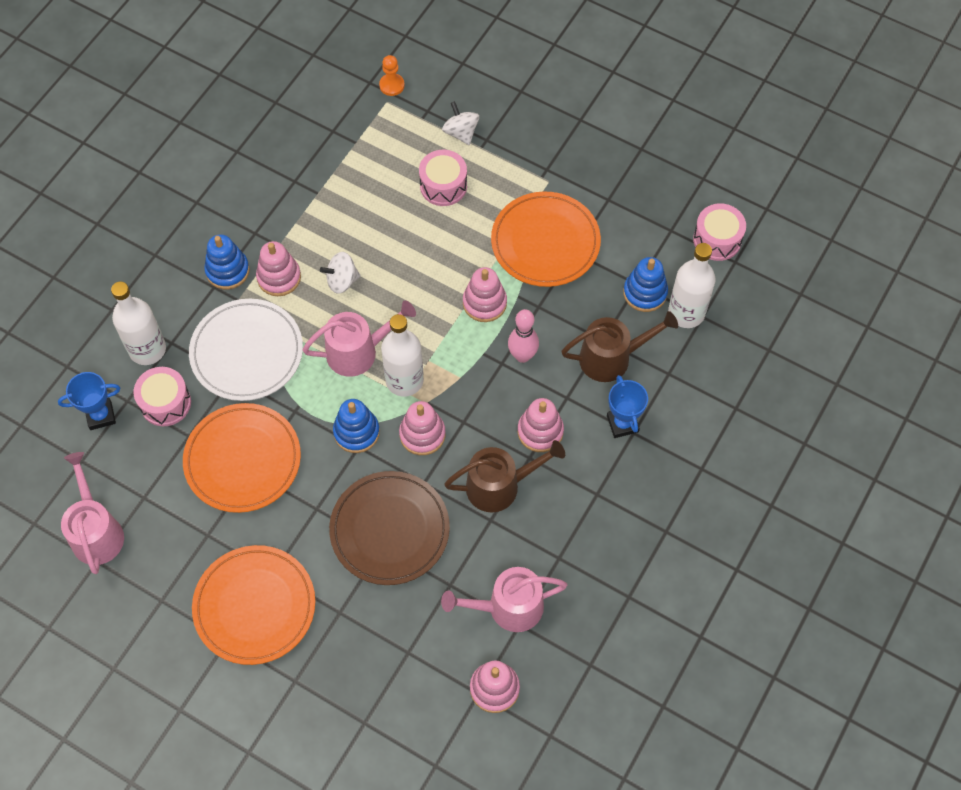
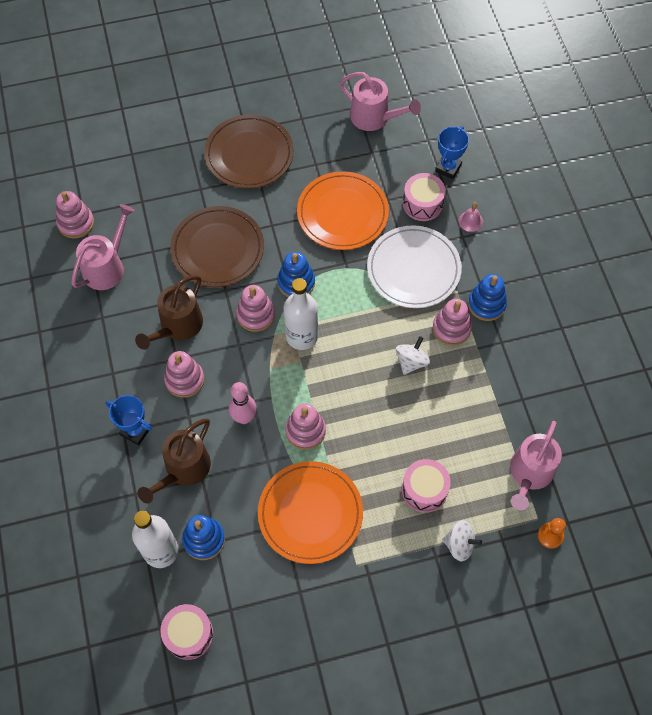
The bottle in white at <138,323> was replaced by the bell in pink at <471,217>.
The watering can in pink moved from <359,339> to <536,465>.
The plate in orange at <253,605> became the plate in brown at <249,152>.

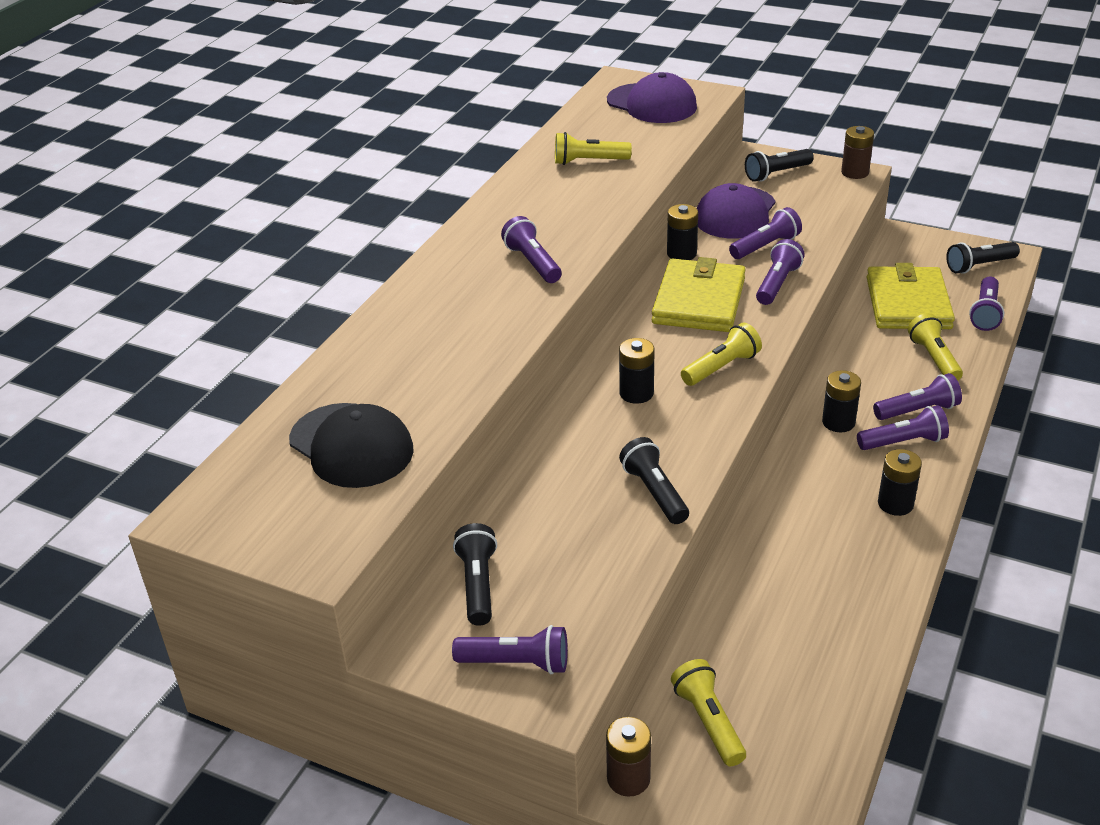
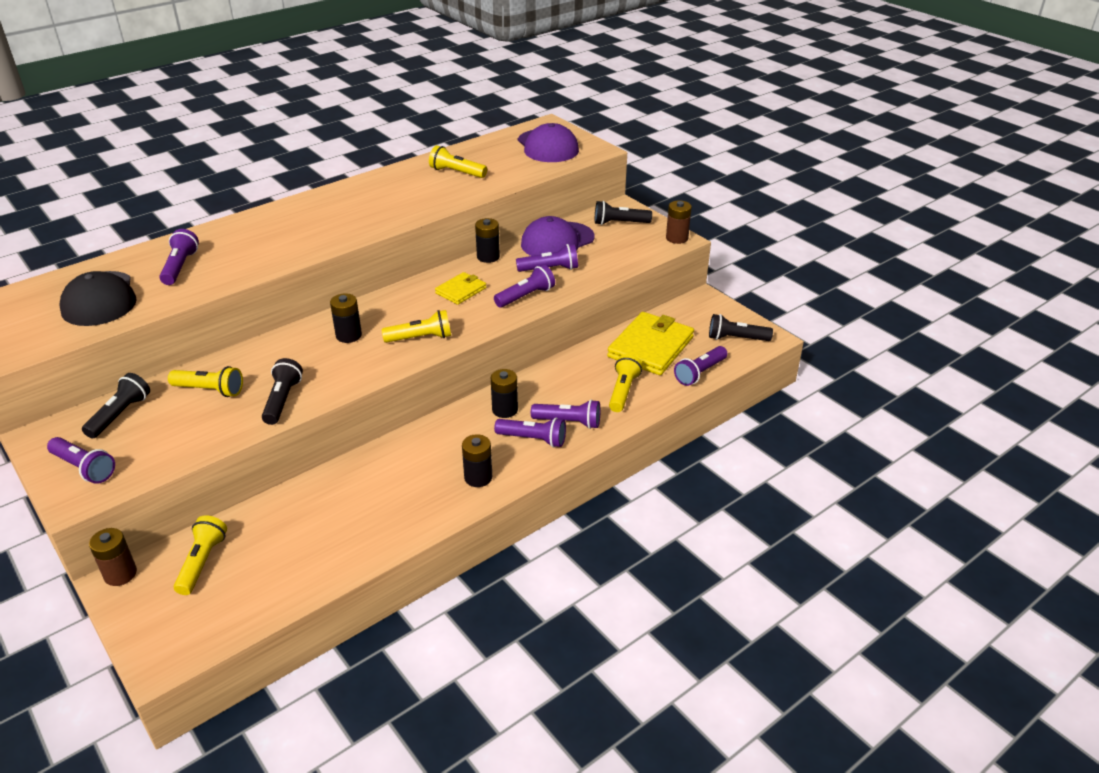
The flashlight in purple moved from <531,249> to <179,257>.
The wallet in yellow at <699,294> changed to 0.53 times the size.
The flashlight in yellow at <205,381> appeared.

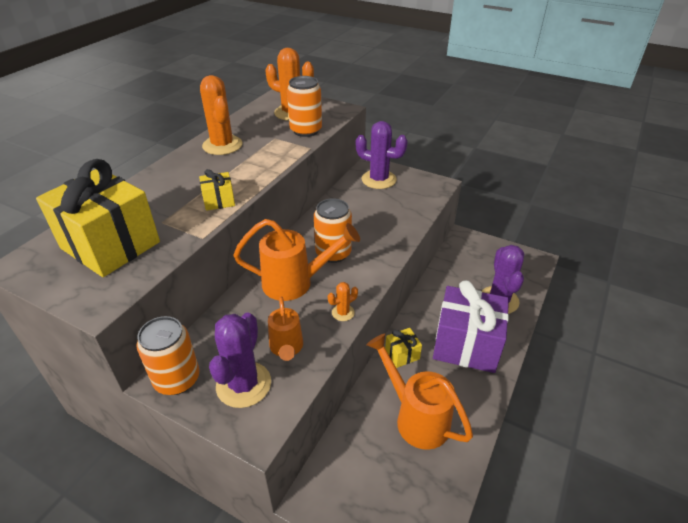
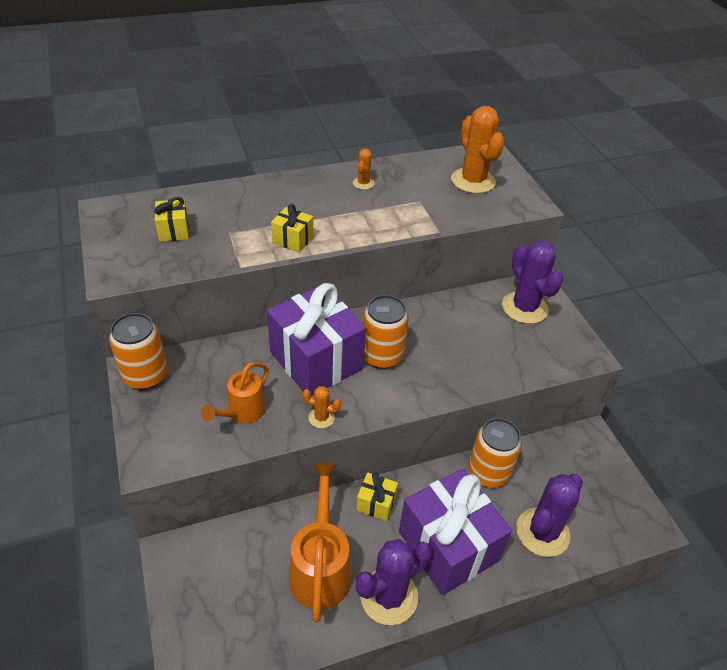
The cactus in orange at <221,115> changed to 0.48 times the size.
The can in orange moved from <304,106> to <495,453>.
The gift in yellow at <98,218> changed to 0.44 times the size.
The watering can in orange at <296,260> was replaced by the gift in purple at <316,339>.
The cactus in purple moved from <240,360> to <394,582>.

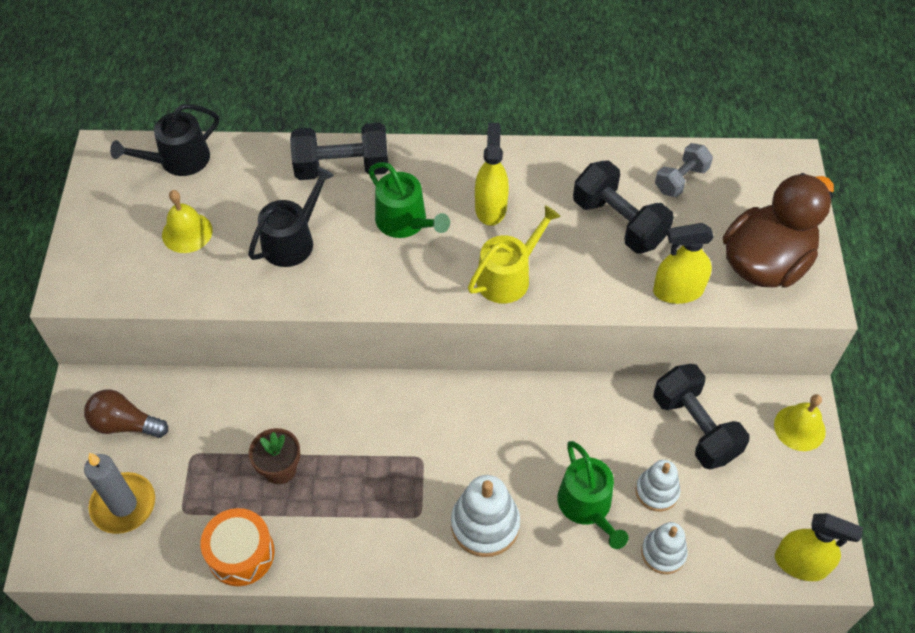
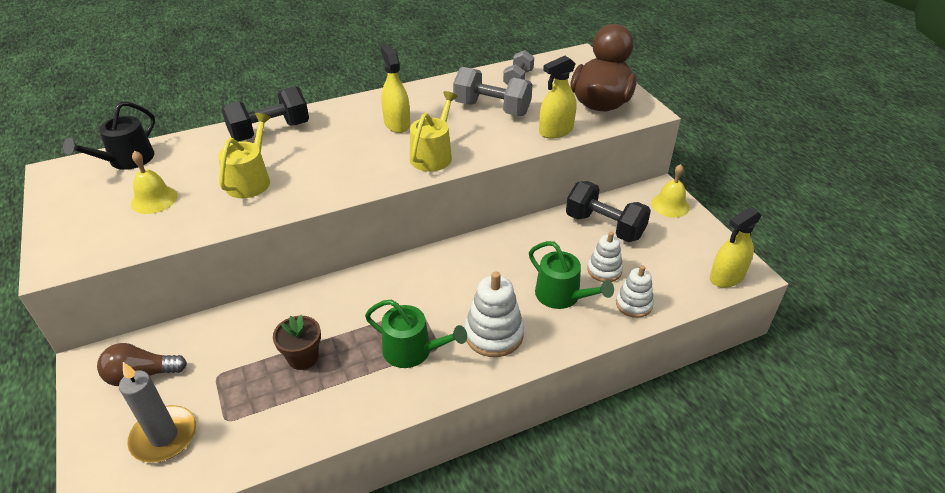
The dumbbell in black at <623,207> became the dumbbell in grey at <493,91>.
The watering can in green moved from <409,200> to <416,334>.
The watering can in black at <291,217> became the watering can in yellow at <244,155>.
The drum in orange at <237,547> disappeared.
The spray bottle in yellow at <819,547> turned 150 degrees clockwise.

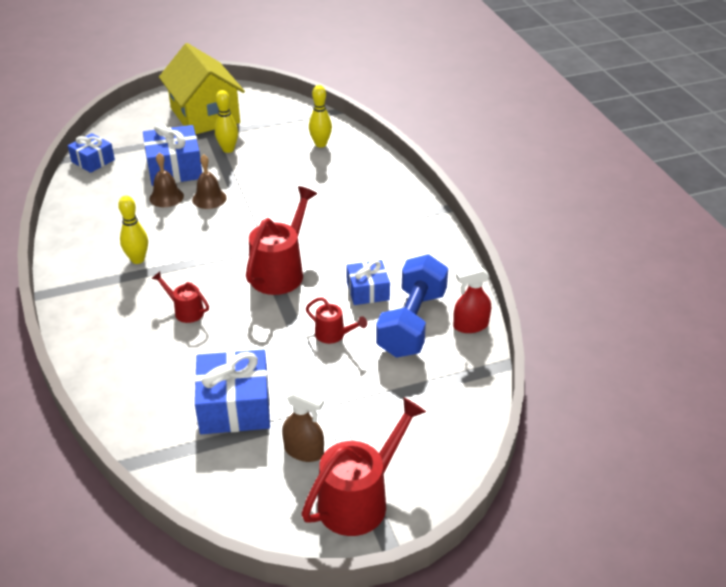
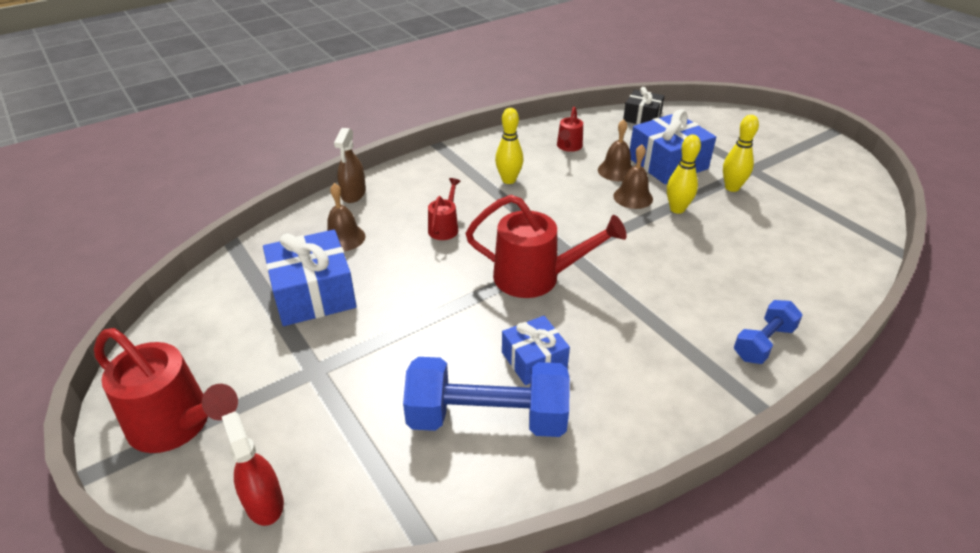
The house in yellow at <202,88> disappeared.
The bowling pin in yellow moved from <320,116> to <684,174>.
The gift in blue at <91,153> became the gift in black at <644,105>.
The spray bottle in red moved from <472,299> to <253,468>.
The watering can in red moved from <336,320> to <570,129>.
The spray bottle in brown moved from <303,425> to <350,165>.
The bell in brown at <346,217> appeared.
The dumbbell in blue at <768,332> appeared.

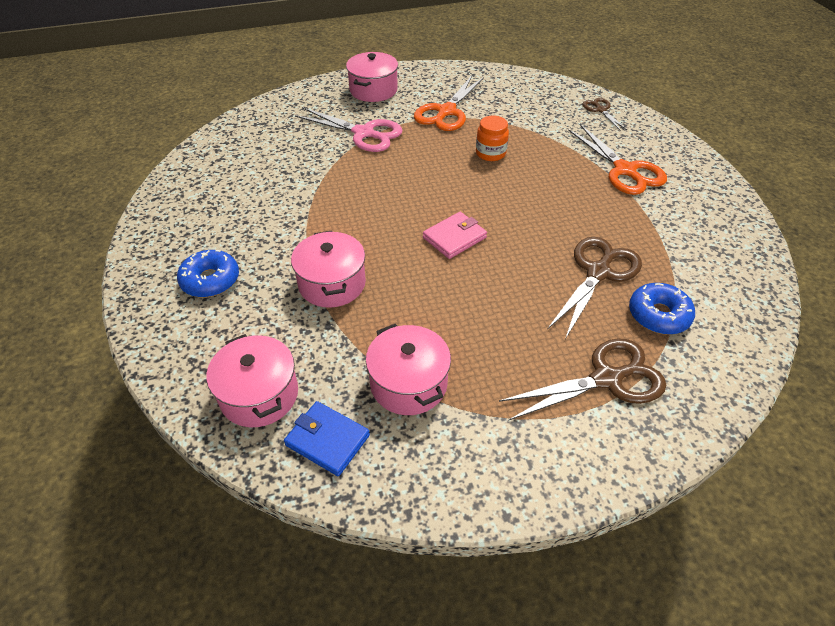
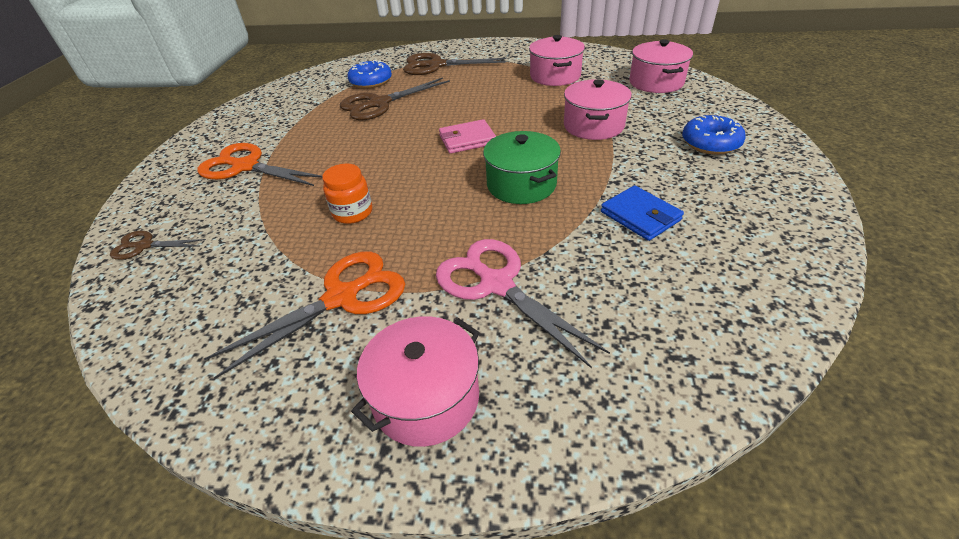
The scissors in brown at <605,114> turned 90 degrees clockwise.
The scissors in orange at <617,159> turned 60 degrees counterclockwise.
The wallet in blue moved from <327,438> to <642,213>.
The pot in green at <522,167> appeared.

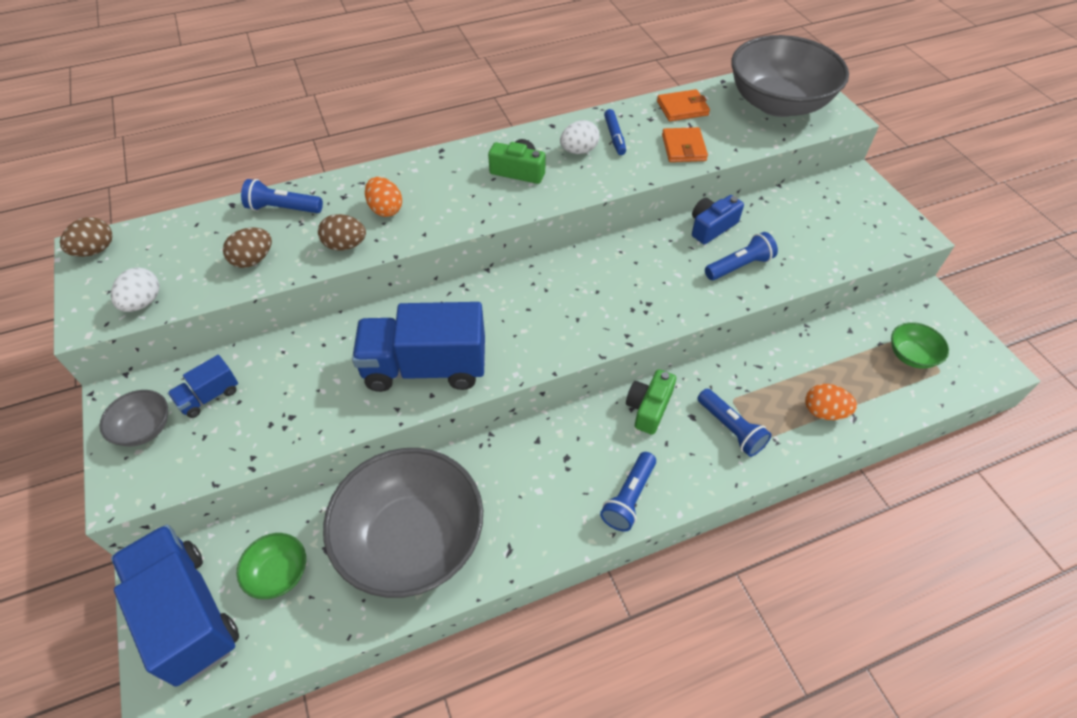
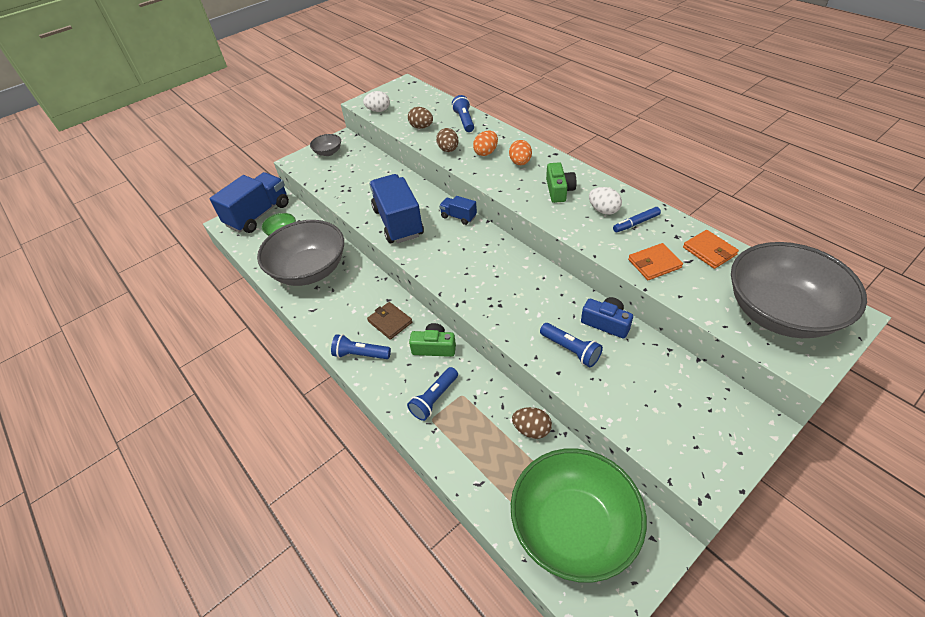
The egg in brown moved from <86,237> to <532,423>.
The bowl in green at <920,345> changed to 2.32 times the size.
The truck in blue moved from <203,386> to <458,210>.
The egg in orange moved from <831,402> to <520,152>.
The wallet in brown at <389,321> appeared.

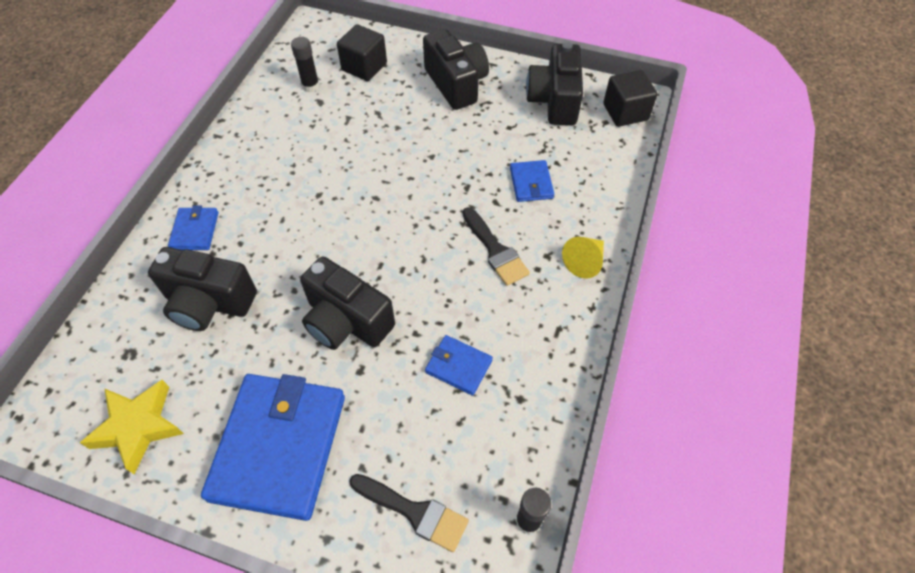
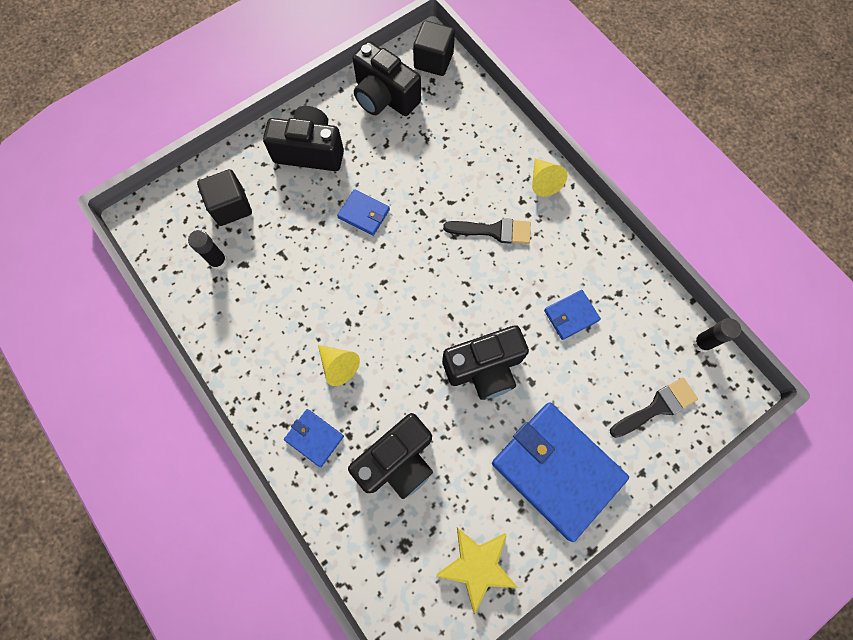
The wallet in blue moved from <532,181> to <363,212>.
The cone in yellow at <339,365> appeared.

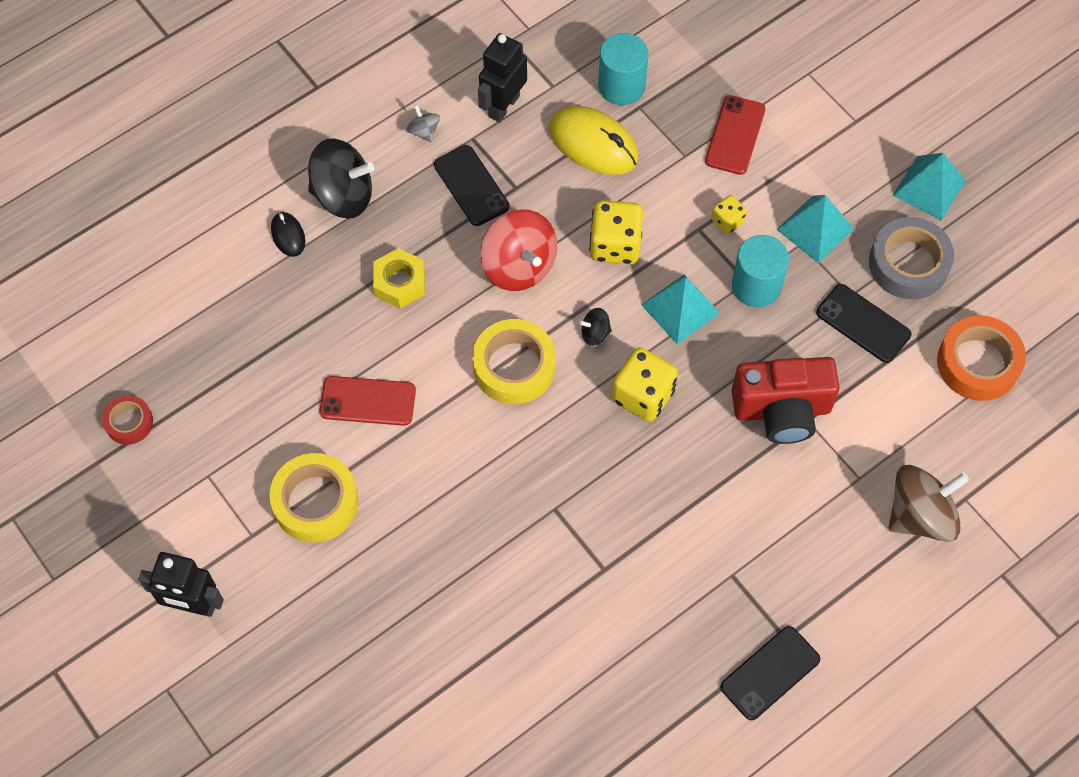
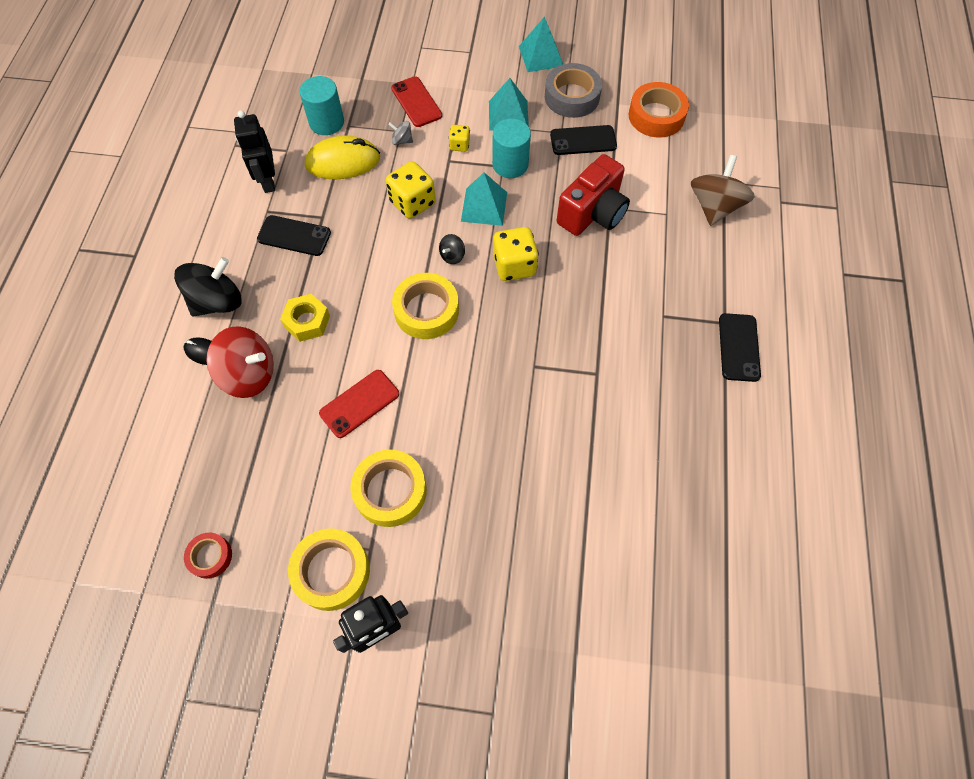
The spinning top in grey moved from <423,123> to <400,133>.
The spinning top in red moved from <518,250> to <240,362>.
The tape in yellow at <329,569> appeared.

